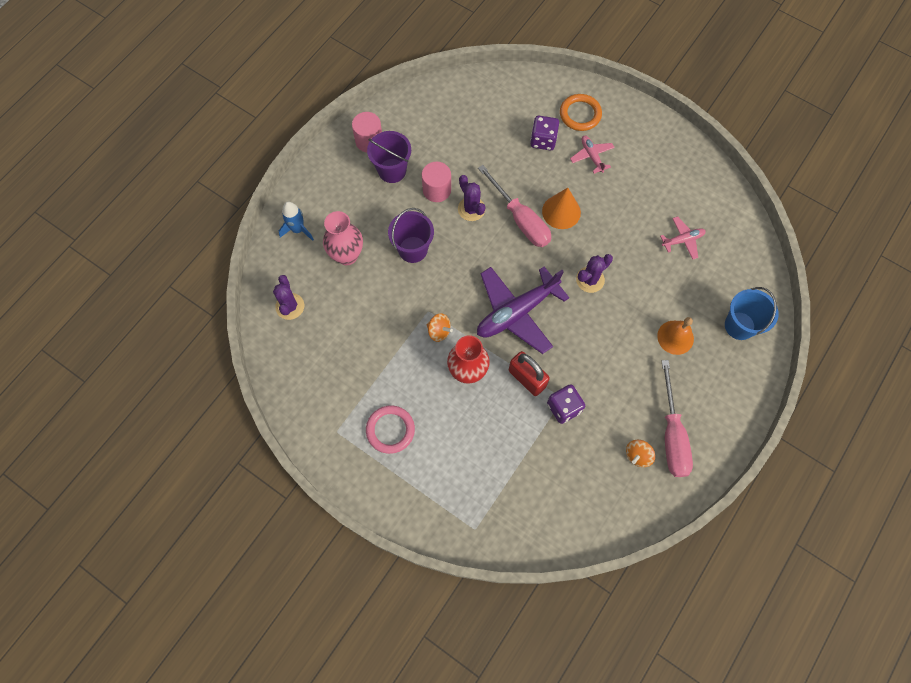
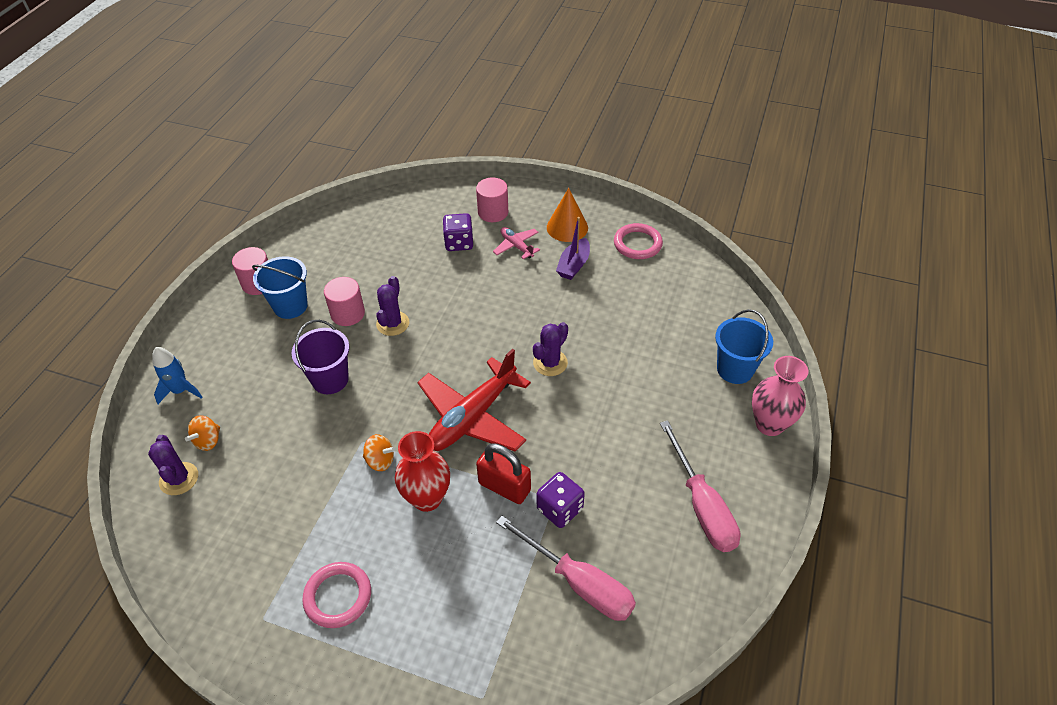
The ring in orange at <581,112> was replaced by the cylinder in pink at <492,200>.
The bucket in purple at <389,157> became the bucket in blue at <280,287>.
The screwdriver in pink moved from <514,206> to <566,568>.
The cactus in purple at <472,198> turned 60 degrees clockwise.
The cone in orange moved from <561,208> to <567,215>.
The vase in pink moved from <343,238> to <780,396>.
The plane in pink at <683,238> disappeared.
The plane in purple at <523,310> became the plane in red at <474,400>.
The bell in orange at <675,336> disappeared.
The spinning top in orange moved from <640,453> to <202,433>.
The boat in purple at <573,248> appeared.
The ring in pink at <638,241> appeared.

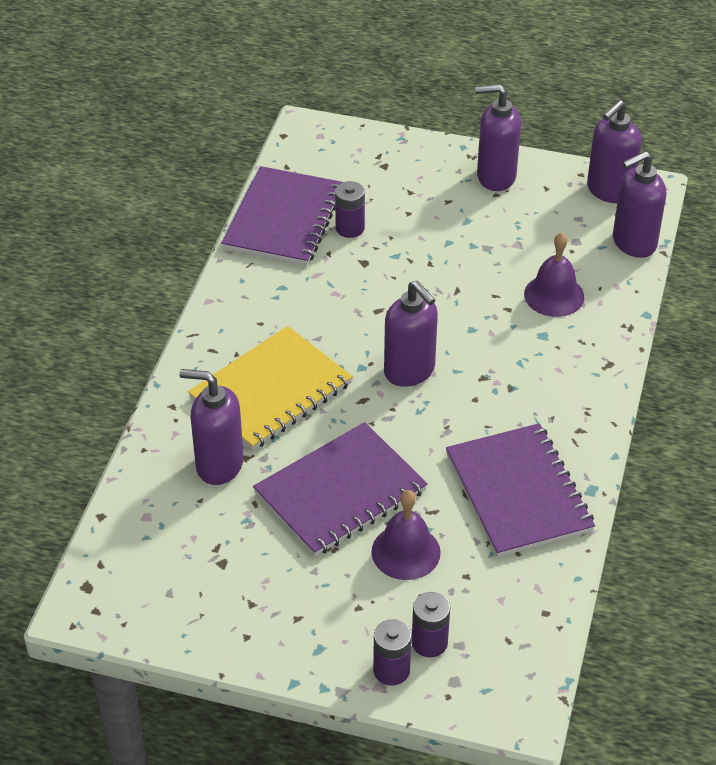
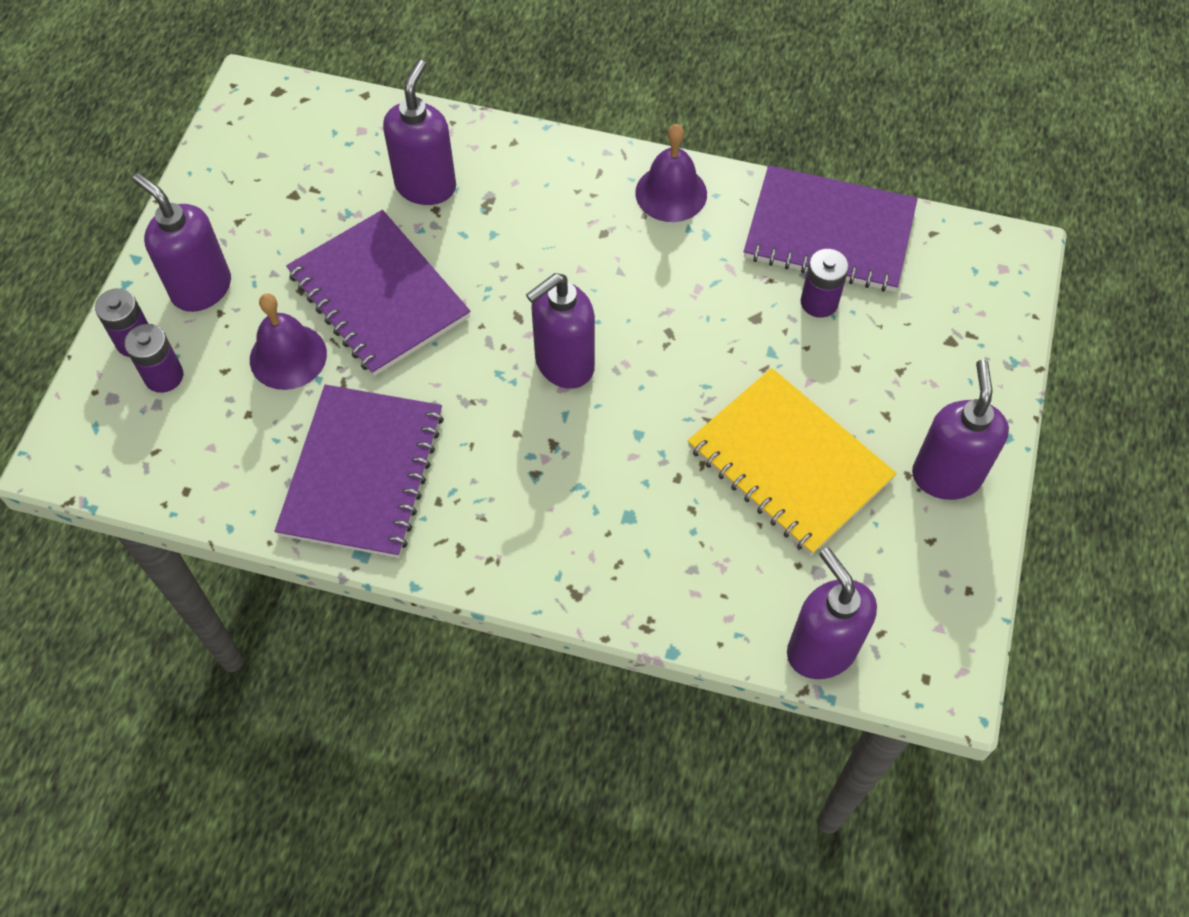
The soap dispenser in purple moved from <614,151> to <182,242>.
The bell in purple moved from <554,274> to <671,173>.
The notebook in yellow moved from <270,388> to <792,461>.
The notebook in purple at <520,490> turned 60 degrees counterclockwise.

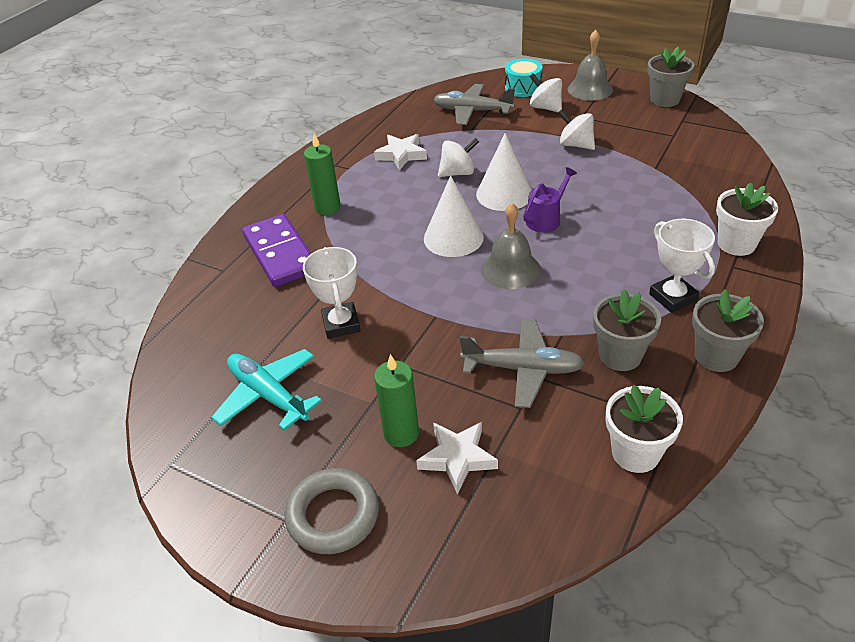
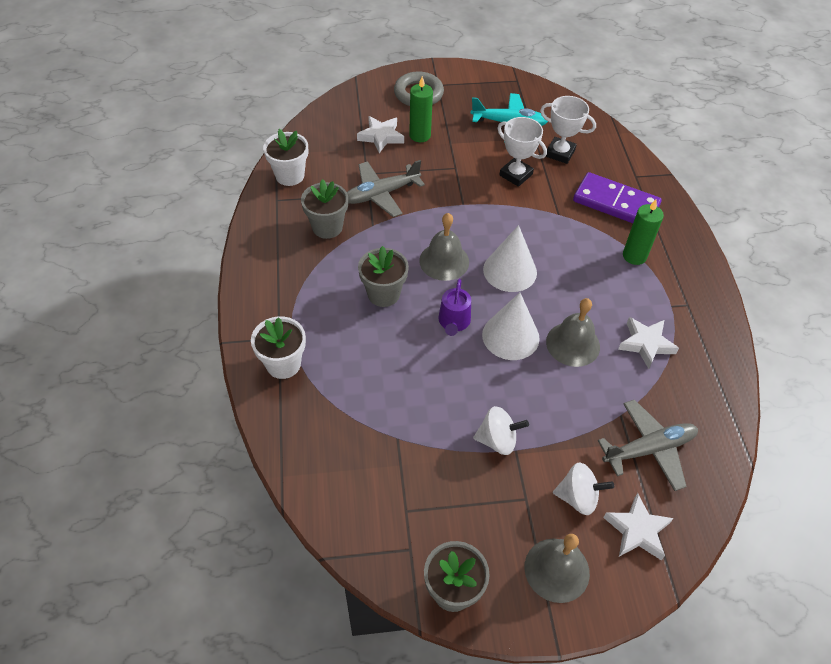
The drum in turquoise at <524,77> was replaced by the star in white at <638,526>.
The spinning top in white at <458,157> was replaced by the bell in grey at <573,332>.
The trophy in white moved from <682,266> to <568,130>.
The flower pot in grey moved from <728,330> to <383,276>.

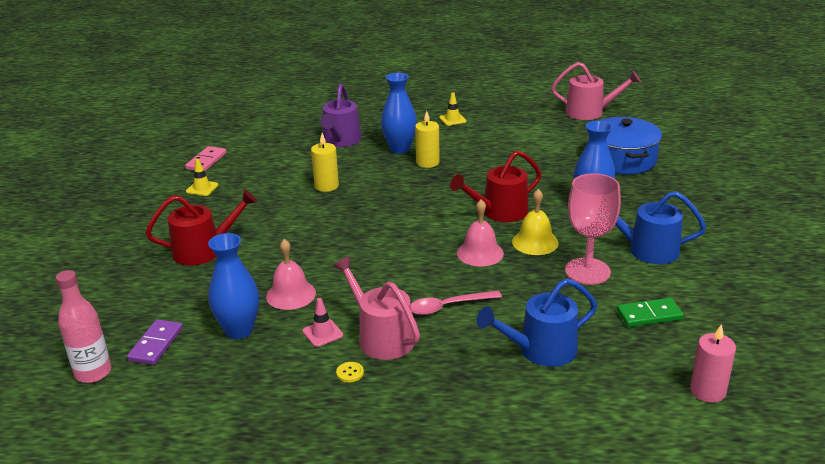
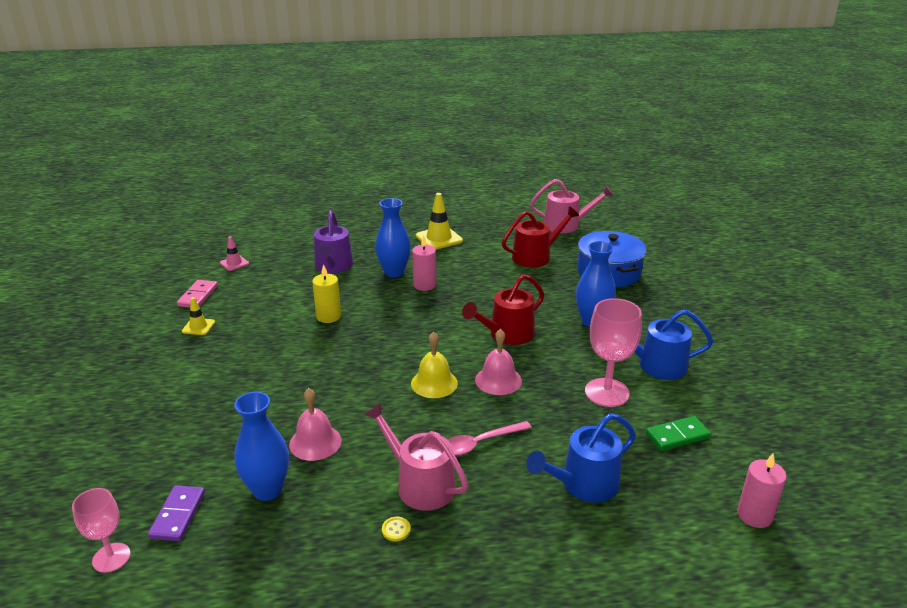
The traffic cone in yellow at <453,109> changed to 1.74 times the size.
The candle in yellow at <427,139> became the candle in pink at <424,263>.
The bell in yellow moved from <535,222> to <434,365>.
The watering can in red moved from <201,228> to <540,236>.
The bottle in pink at <83,326> was replaced by the goblet in pink at <101,530>.
The traffic cone in pink moved from <322,322> to <234,253>.

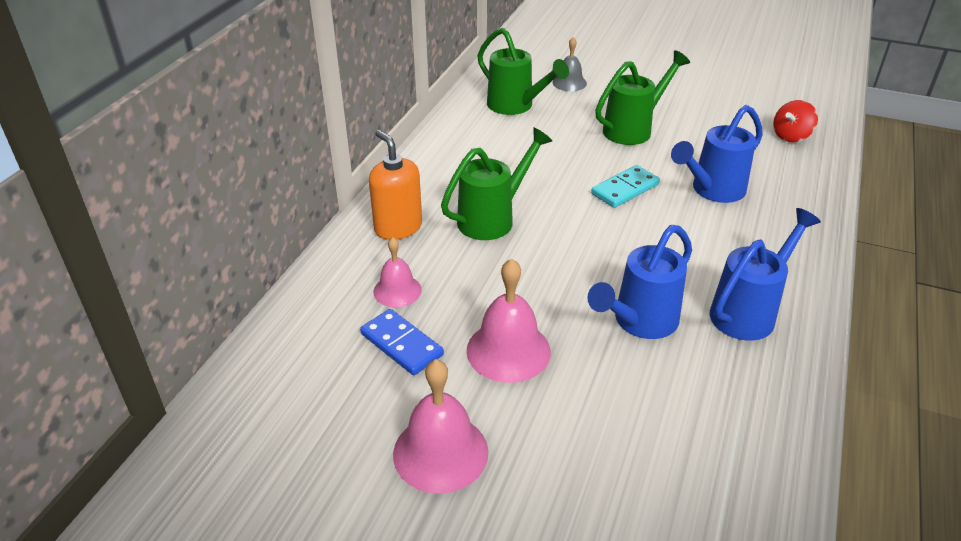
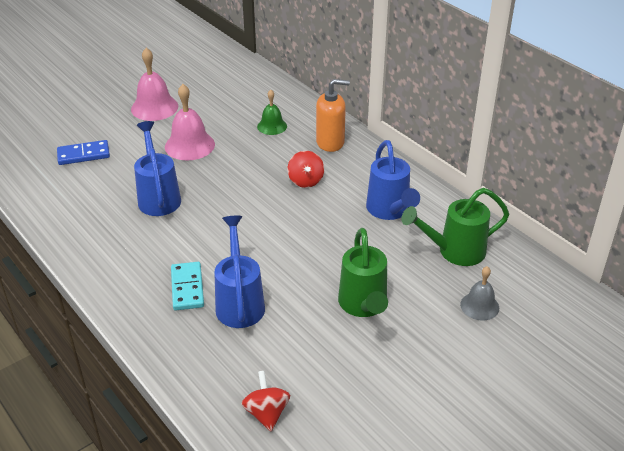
The watering can in green at <496,183> was replaced by the spinning top in red at <305,169>.
The domino in turquoise moved from <625,186> to <187,286>.
The watering can in blue moved from <765,274> to <393,180>.
The bell in pink at <397,272> became the bell in green at <272,112>.
The domino in blue moved from <402,342> to <83,152>.

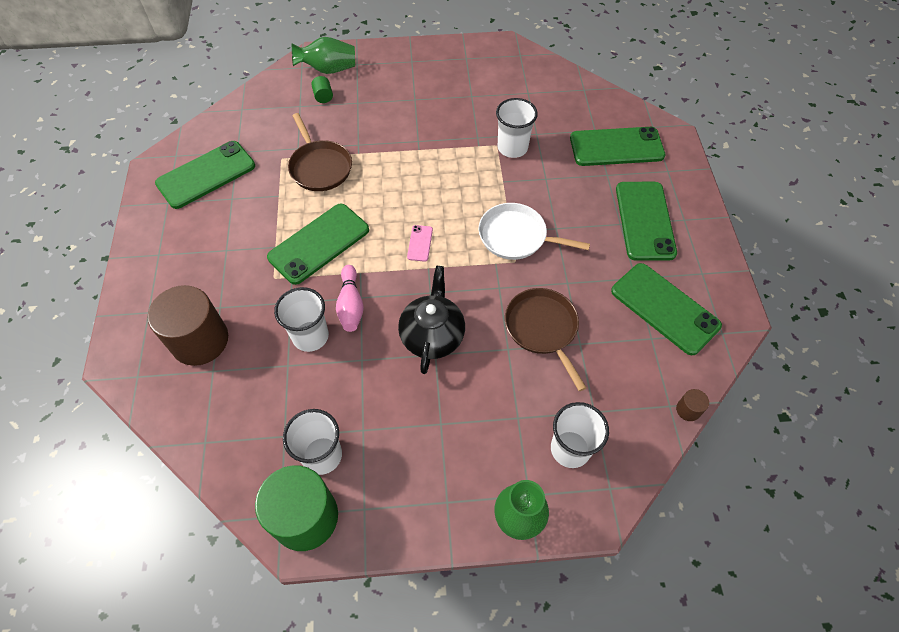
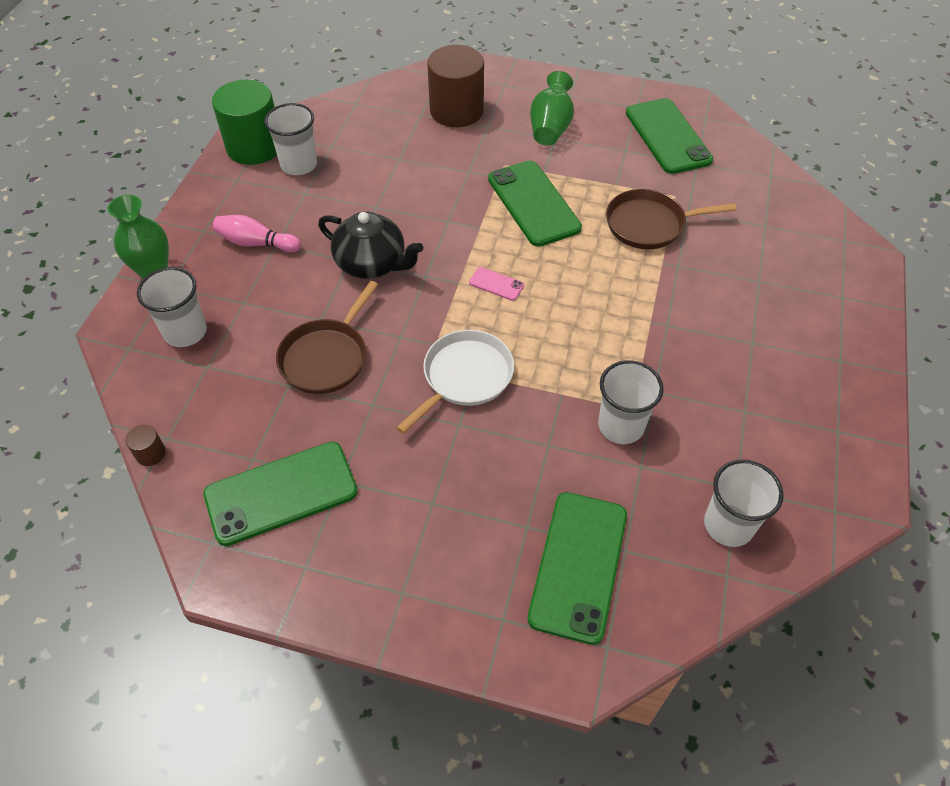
The vase in green moved from <323,55> to <552,108>.
The cylinder in green at <322,89> disappeared.
The phone in green at <646,221> disappeared.
The bowling pin in pink moved from <350,298> to <257,233>.
The cup in white moved from <301,319> to <744,503>.
The pan in brown at <546,339> turned 120 degrees clockwise.

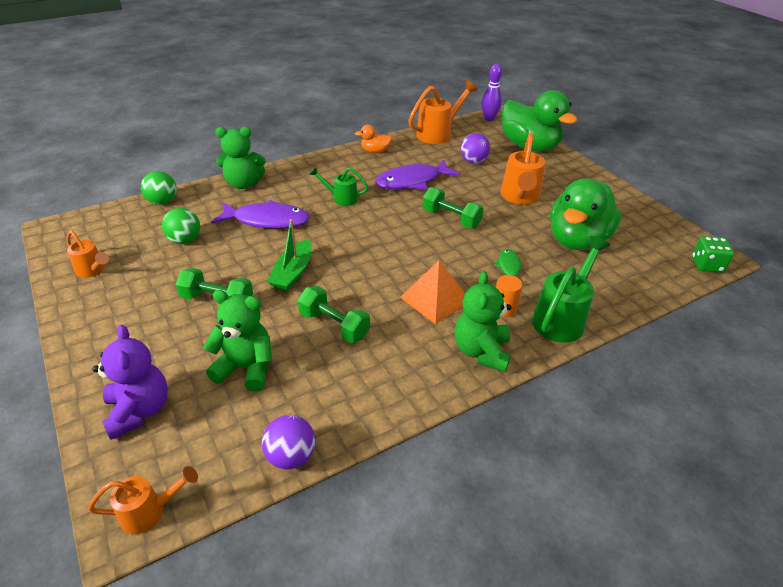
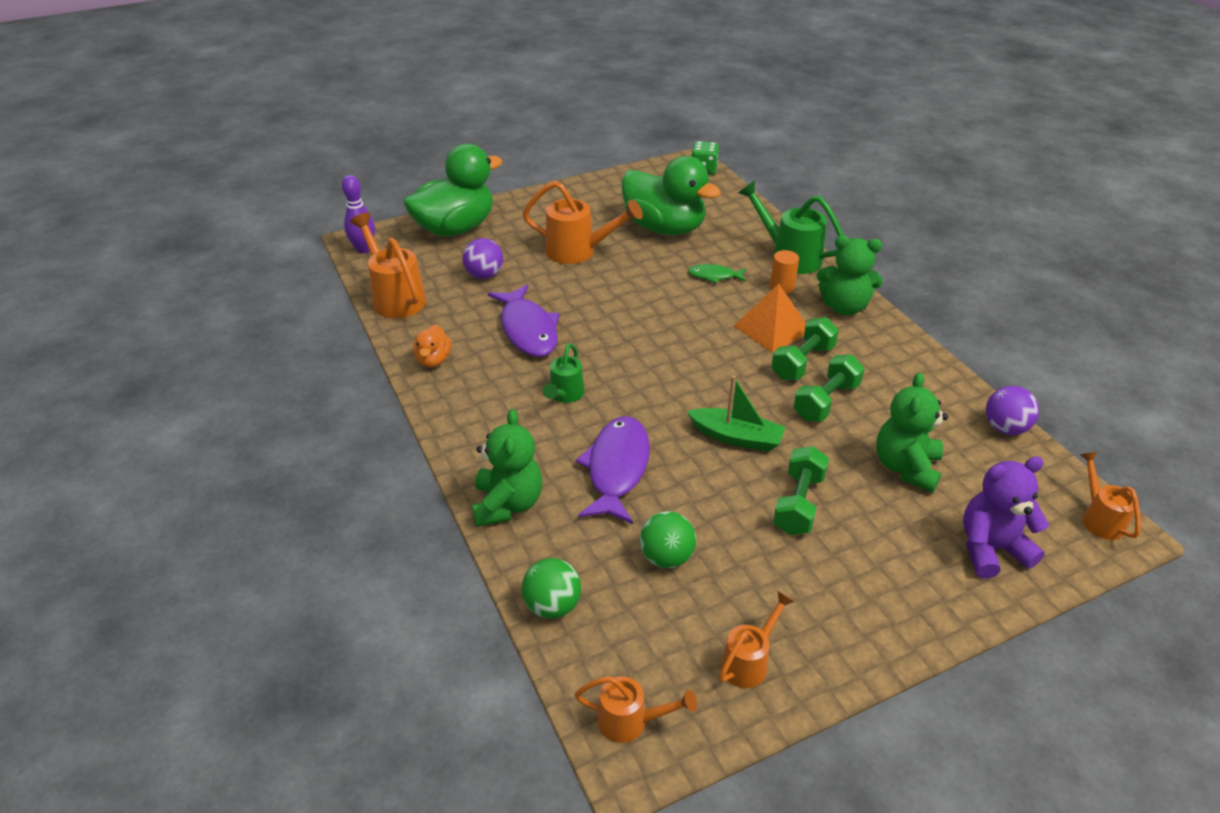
The dumbbell in green moved from <453,207> to <805,348>.
The watering can in orange at <636,709> appeared.

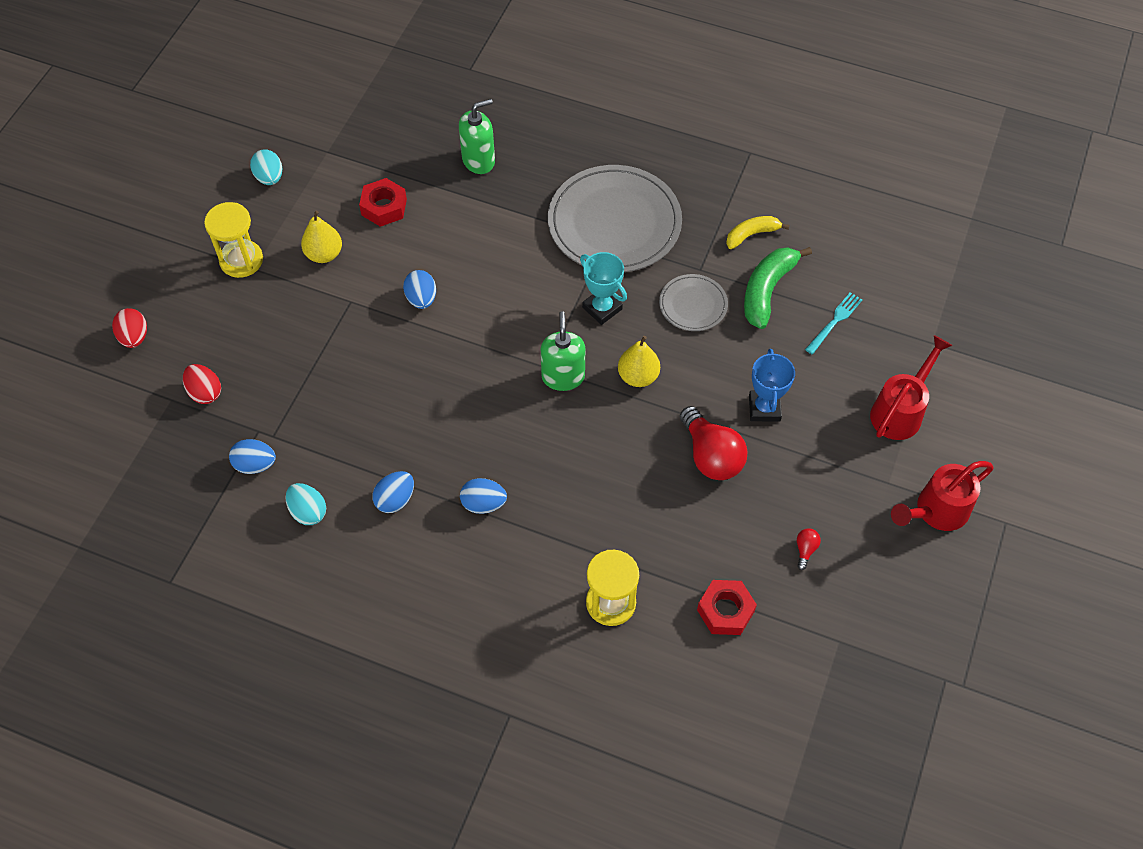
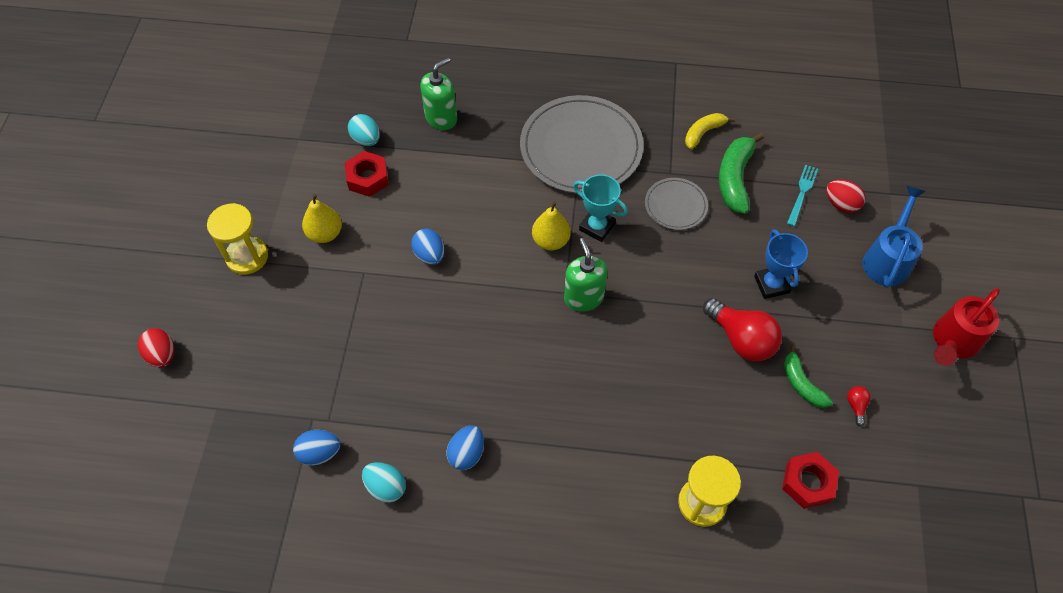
The egg in turquoise moved from <266,167> to <364,130>.
The watering can in red at <911,387> became the watering can in blue at <894,237>.
The pear in yellow moved from <639,361> to <551,225>.
The egg in red moved from <202,384> to <846,196>.
The egg in blue at <483,496> disappeared.
The banana in green at <808,376> appeared.

